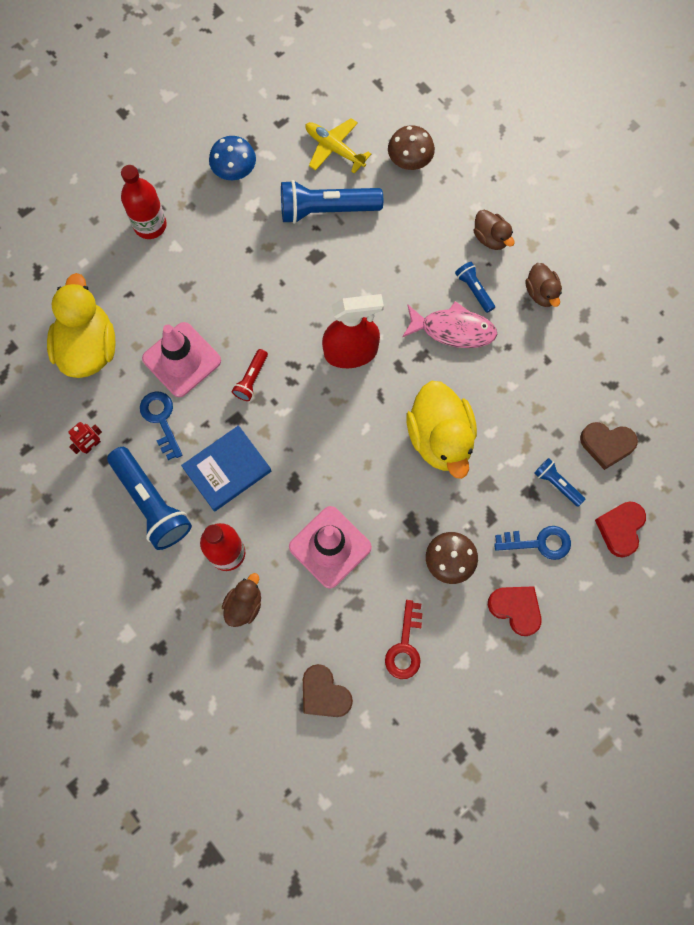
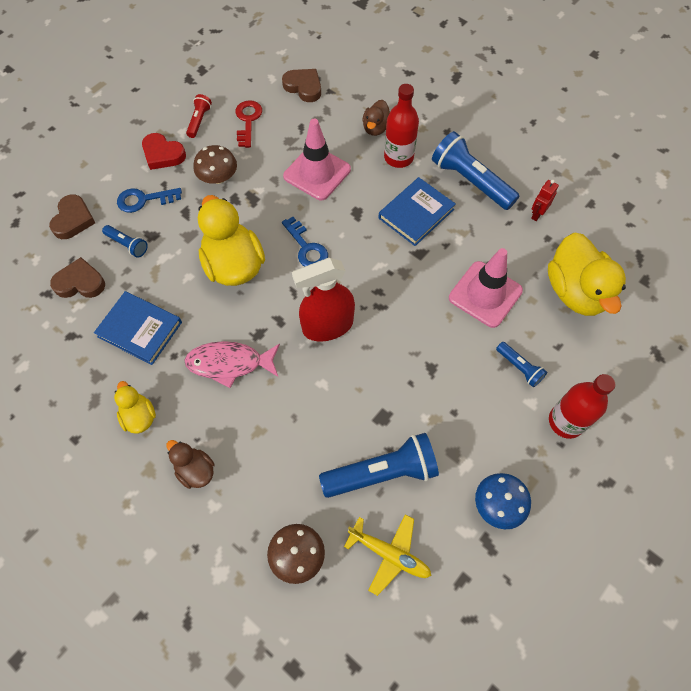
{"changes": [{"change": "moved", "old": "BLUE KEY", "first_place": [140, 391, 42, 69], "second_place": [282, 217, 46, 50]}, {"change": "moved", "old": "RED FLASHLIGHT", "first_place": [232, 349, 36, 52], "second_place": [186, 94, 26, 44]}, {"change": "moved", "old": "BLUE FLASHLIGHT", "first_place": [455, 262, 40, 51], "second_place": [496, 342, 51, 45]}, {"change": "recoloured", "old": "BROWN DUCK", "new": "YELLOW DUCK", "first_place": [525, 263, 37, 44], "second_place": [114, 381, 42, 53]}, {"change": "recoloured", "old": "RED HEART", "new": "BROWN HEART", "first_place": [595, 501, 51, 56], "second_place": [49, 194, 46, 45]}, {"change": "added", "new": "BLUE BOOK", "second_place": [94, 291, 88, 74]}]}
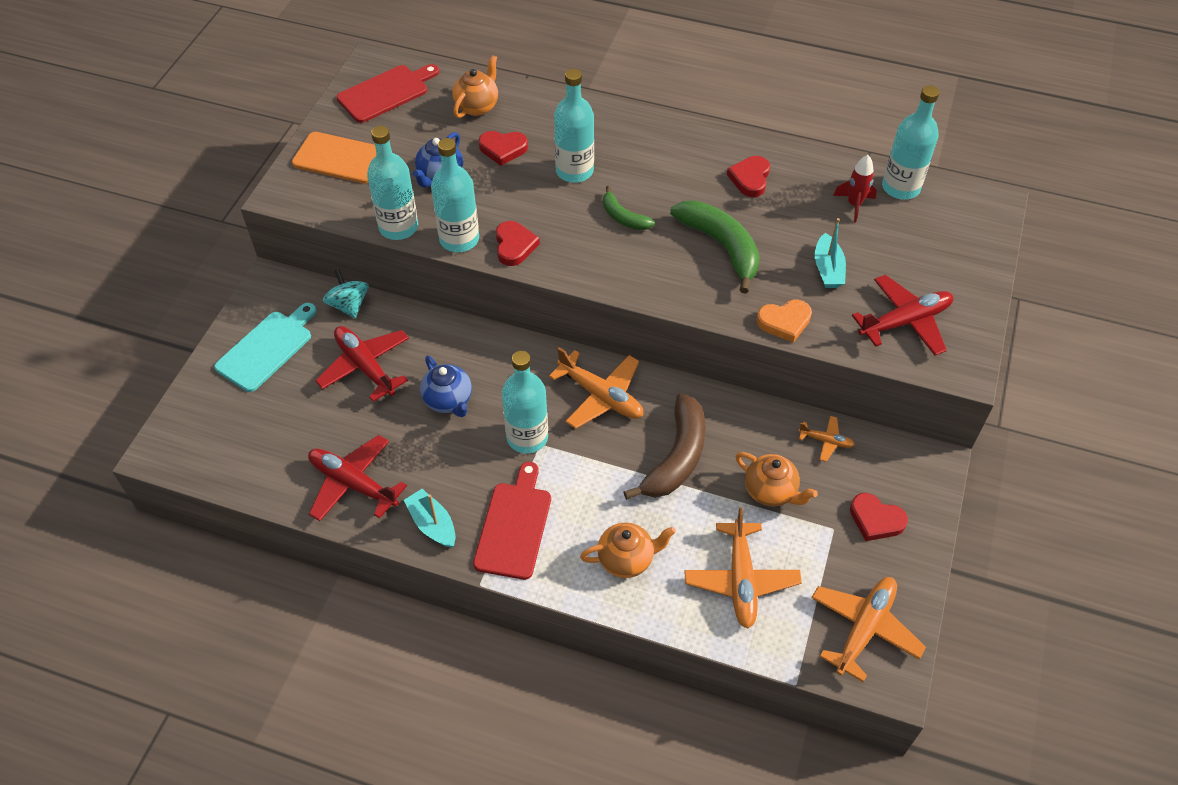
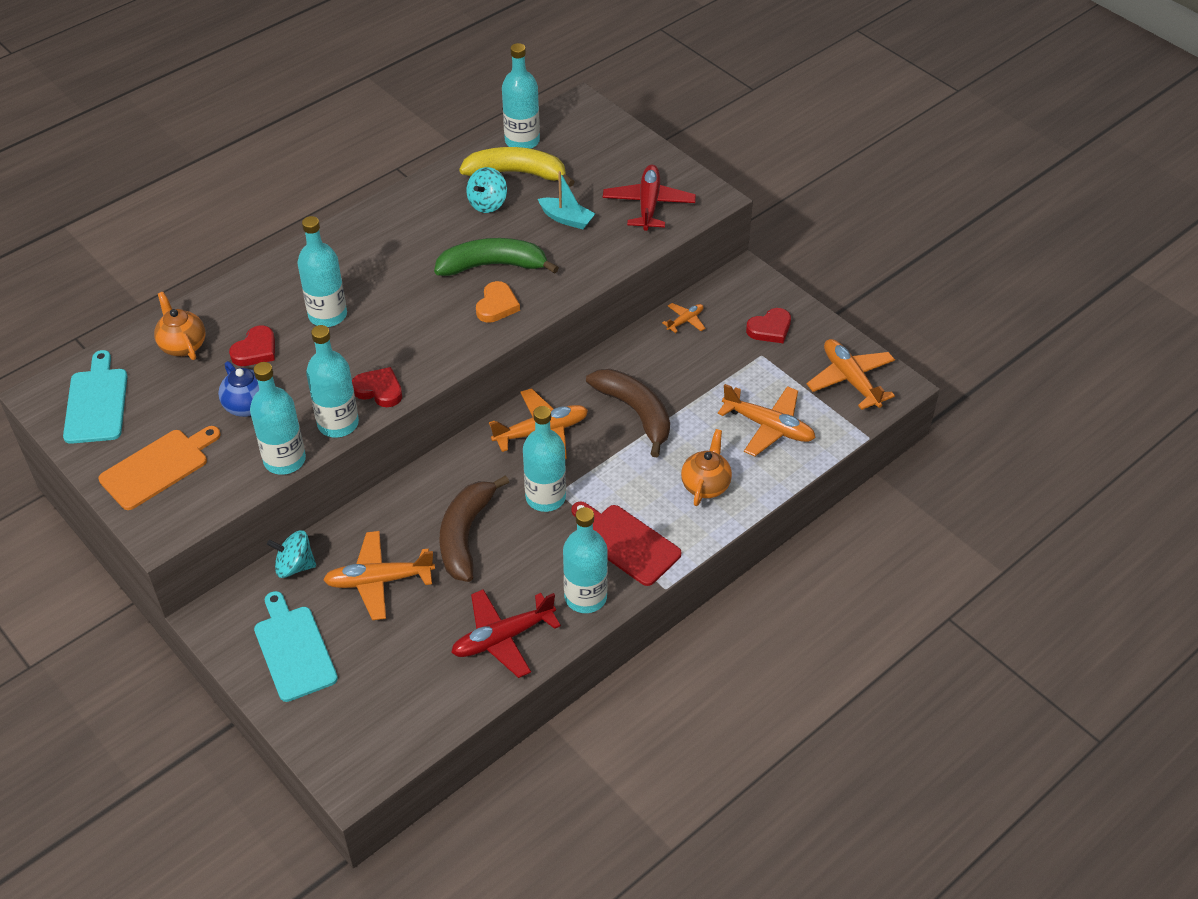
{"changes": [{"change": "recoloured", "old": "RED PLANE", "new": "ORANGE PLANE", "first_place": [315, 326, 94, 76], "second_place": [323, 531, 112, 89]}, {"change": "recoloured", "old": "RED CUTTING BOARD", "new": "TURQUOISE CUTTING BOARD", "first_place": [337, 64, 102, 59], "second_place": [63, 350, 64, 94]}, {"change": "replaced", "old": "TURQUOISE BOAT", "new": "TURQUOISE BOTTLE", "first_place": [404, 489, 51, 59], "second_place": [563, 507, 45, 106]}, {"change": "replaced", "old": "BLUE TEAPOT", "new": "BROWN BANANA", "first_place": [420, 355, 52, 62], "second_place": [440, 475, 69, 107]}, {"change": "removed", "old": "GREEN BANANA", "first_place": [603, 186, 52, 44]}, {"change": "removed", "old": "RED HEART", "first_place": [727, 156, 43, 41]}, {"change": "removed", "old": "ORANGE TEAPOT", "first_place": [735, 452, 83, 55]}, {"change": "moved", "old": "ORANGE HEART", "first_place": [756, 300, 56, 43], "second_place": [476, 281, 44, 42]}, {"change": "replaced", "old": "RED ROCKET", "new": "YELLOW BANANA", "first_place": [833, 155, 44, 68], "second_place": [459, 147, 116, 40]}, {"change": "added", "new": "TURQUOISE SPINNING TOP", "second_place": [466, 167, 41, 46]}]}
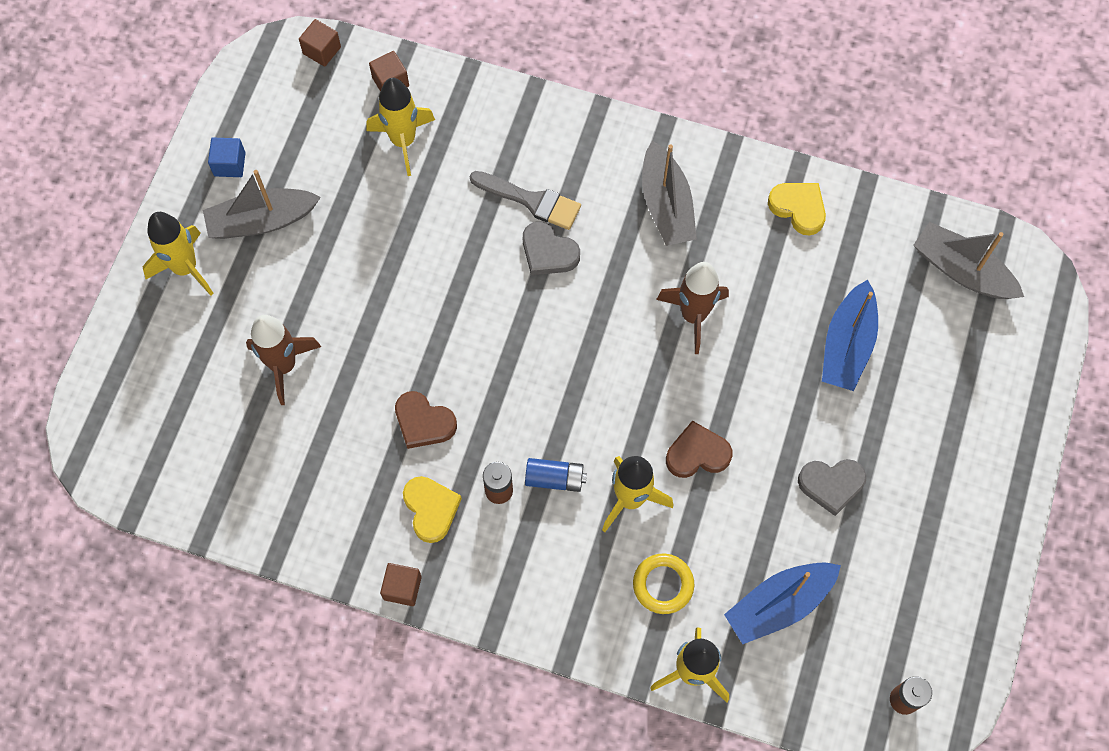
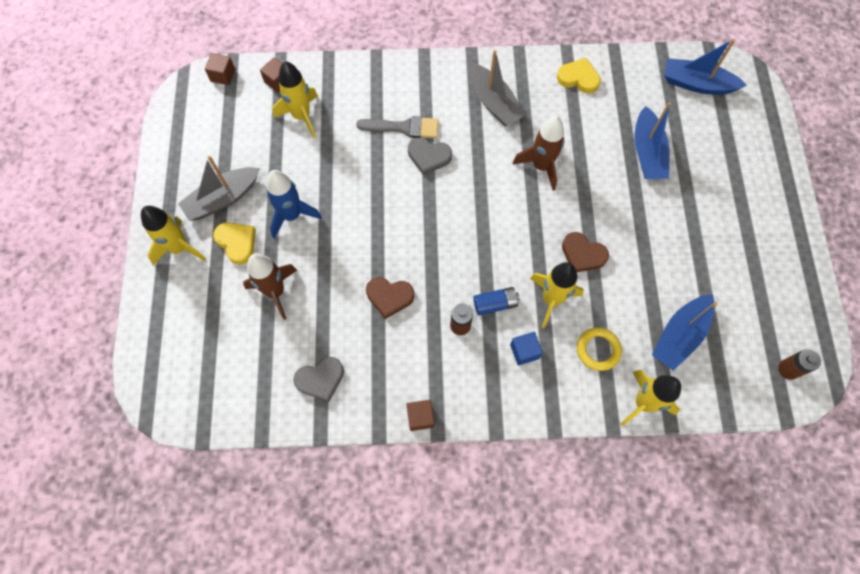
{"changes": [{"change": "moved", "old": "BLUE CUBE", "first_place": [208, 137, 38, 40], "second_place": [510, 332, 33, 33]}, {"change": "moved", "old": "YELLOW HEART", "first_place": [403, 476, 59, 67], "second_place": [213, 223, 43, 42]}, {"change": "turned", "old": "BROWN HEART", "first_place": [666, 421, 67, 57], "second_place": [562, 232, 47, 40], "degrees": -120}, {"change": "moved", "old": "GREY HEART", "first_place": [798, 459, 69, 57], "second_place": [293, 357, 51, 45]}, {"change": "recoloured", "old": "GREY BOAT", "new": "BLUE BOAT", "first_place": [913, 222, 111, 77], "second_place": [664, 39, 82, 56]}, {"change": "added", "new": "BLUE ROCKET", "second_place": [266, 170, 56, 69]}]}
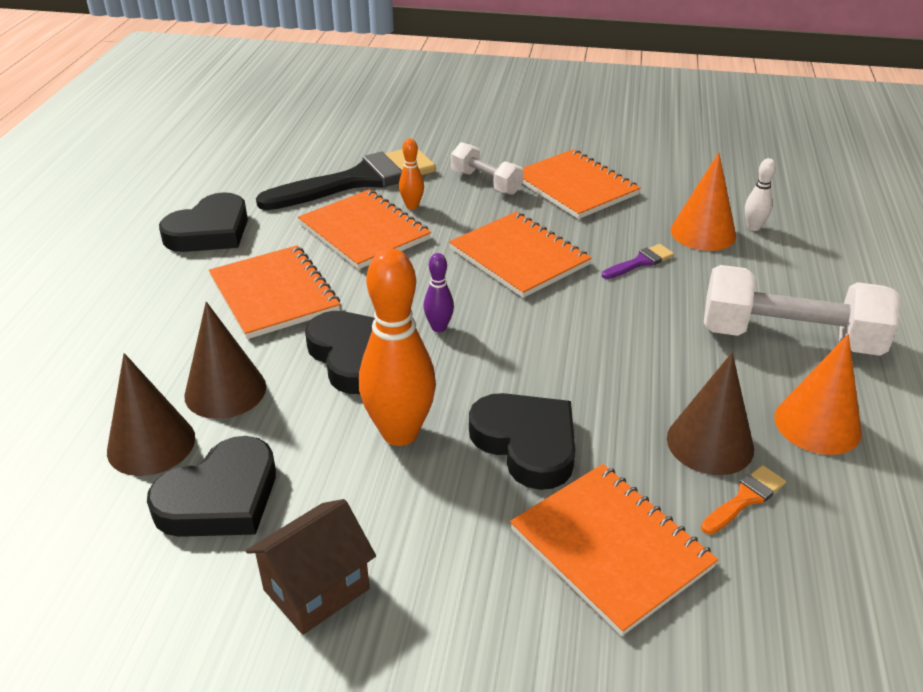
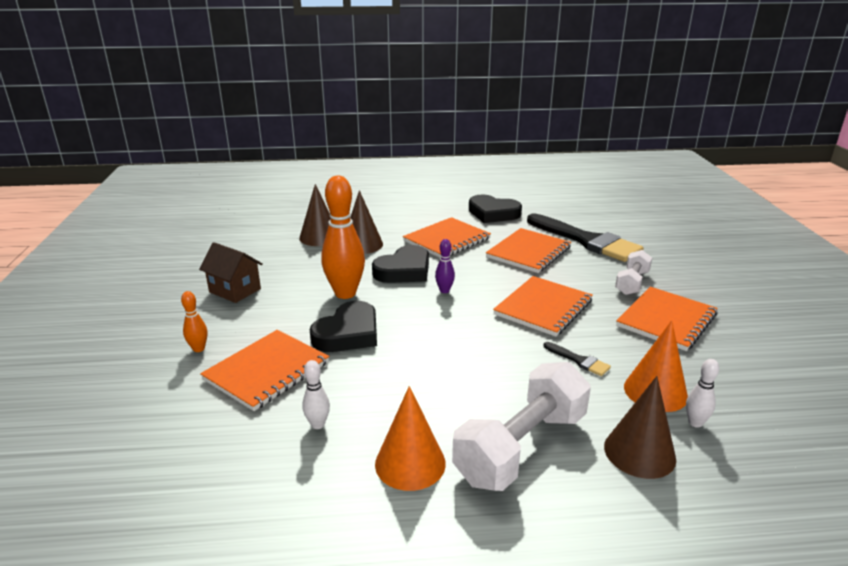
{"changes": [{"change": "removed", "old": "BLACK HEART", "first_place": [147, 436, 129, 101]}, {"change": "moved", "old": "ORANGE BOWLING PIN", "first_place": [399, 138, 25, 71], "second_place": [181, 291, 26, 61]}, {"change": "recoloured", "old": "PURPLE BRUSH", "new": "BLACK BRUSH", "first_place": [602, 244, 72, 35], "second_place": [543, 342, 68, 34]}, {"change": "moved", "old": "BROWN CONE", "first_place": [667, 353, 87, 122], "second_place": [604, 376, 72, 103]}, {"change": "replaced", "old": "ORANGE BRUSH", "new": "WHITE BOWLING PIN", "first_place": [701, 465, 85, 70], "second_place": [302, 360, 28, 69]}, {"change": "turned", "old": "WHITE DUMBBELL", "first_place": [704, 265, 196, 91], "second_place": [452, 362, 139, 129], "degrees": 45}]}
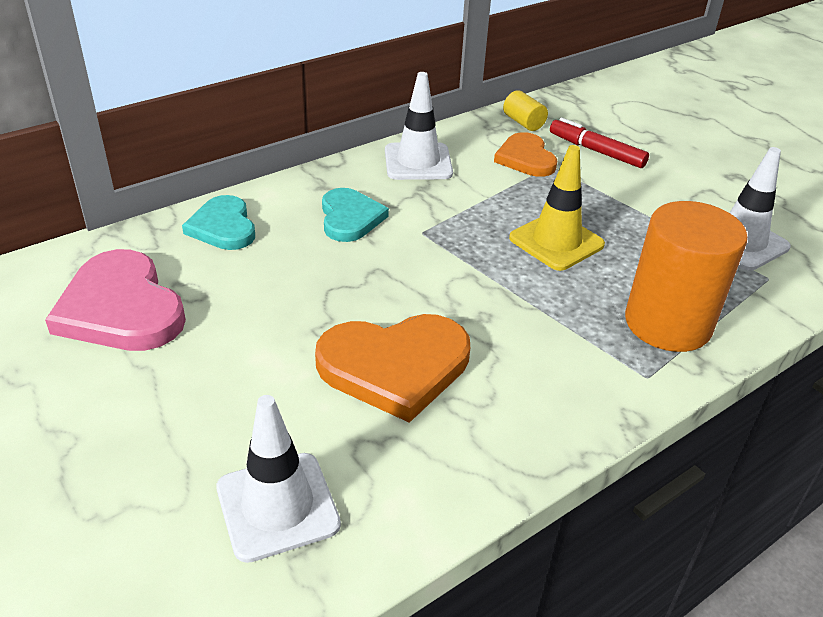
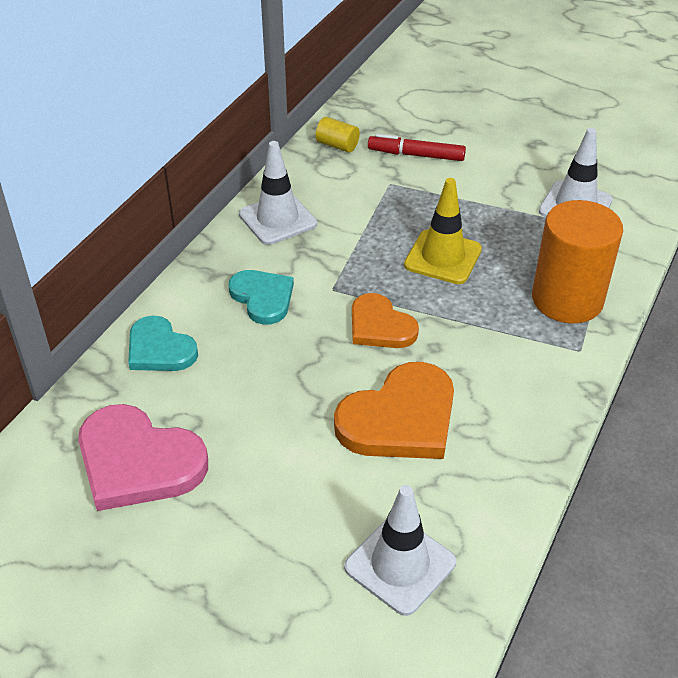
{"changes": [{"change": "moved", "old": "ORANGE HEART", "first_place": [494, 132, 63, 45], "second_place": [352, 293, 67, 55]}]}
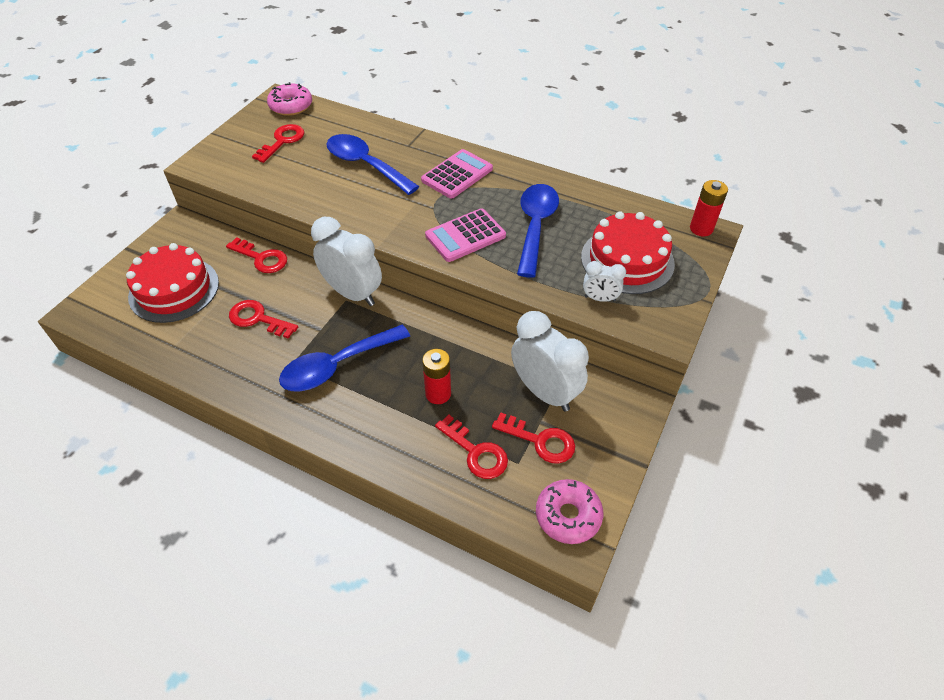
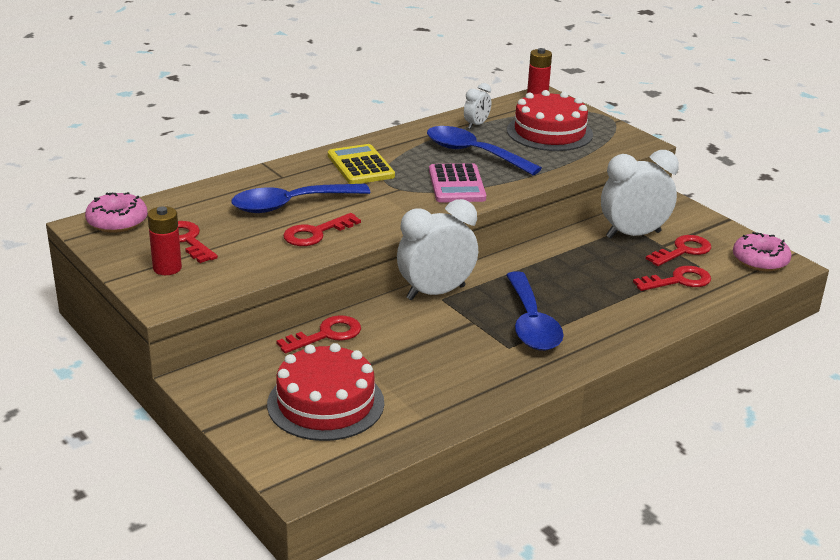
{"changes": [{"change": "moved", "old": "RED KEY", "first_place": [229, 300, 69, 39], "second_place": [283, 213, 78, 33]}, {"change": "recoloured", "old": "PINK CALCULATOR", "new": "YELLOW CALCULATOR", "first_place": [421, 149, 72, 50], "second_place": [328, 144, 67, 40]}, {"change": "moved", "old": "RED BATTERY", "first_place": [422, 349, 29, 55], "second_place": [147, 206, 35, 69]}, {"change": "moved", "old": "WHITE CLOCK", "first_place": [583, 261, 43, 41], "second_place": [464, 83, 27, 46]}]}
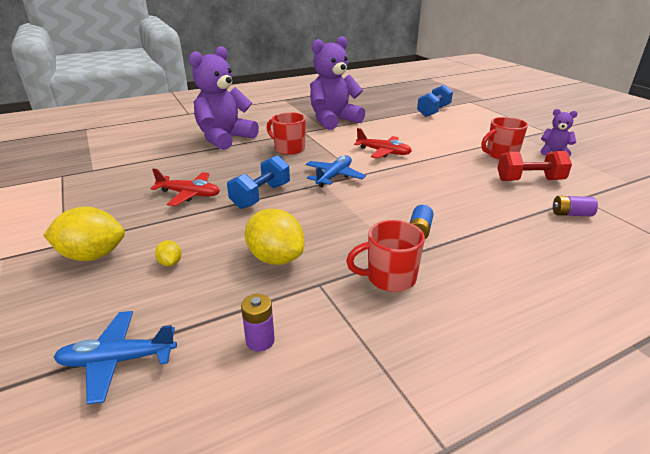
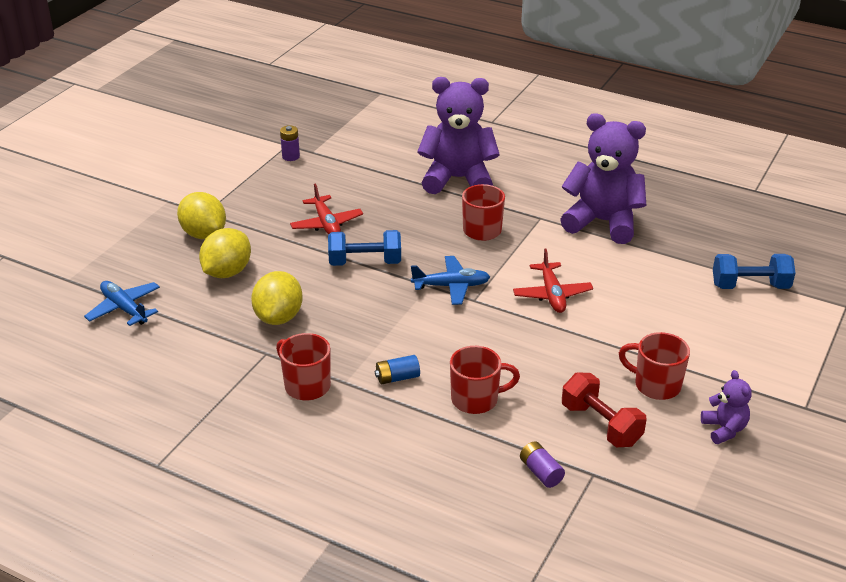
{"changes": [{"change": "resized", "old": "YELLOW LEMON", "first_place": [155, 240, 26, 26], "second_place": [199, 228, 52, 50], "factor": 2.2}, {"change": "moved", "old": "PURPLE BATTERY", "first_place": [241, 294, 34, 57], "second_place": [280, 125, 20, 36]}, {"change": "added", "new": "RED MUG", "second_place": [450, 346, 70, 68]}]}
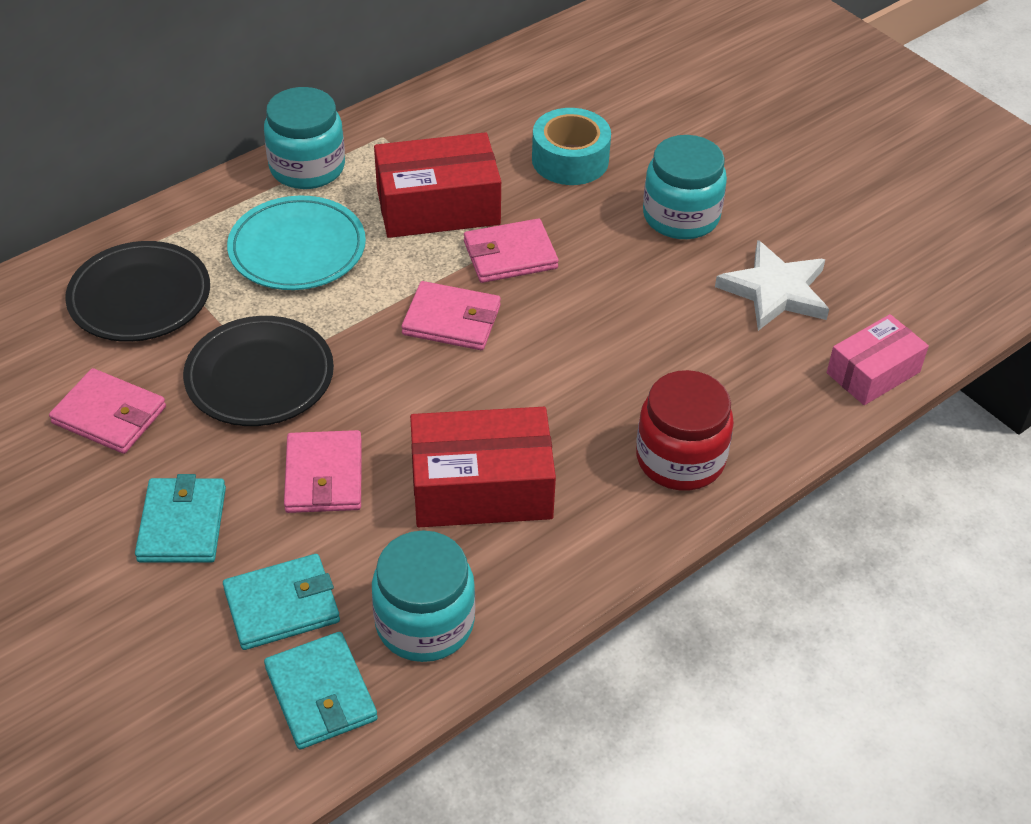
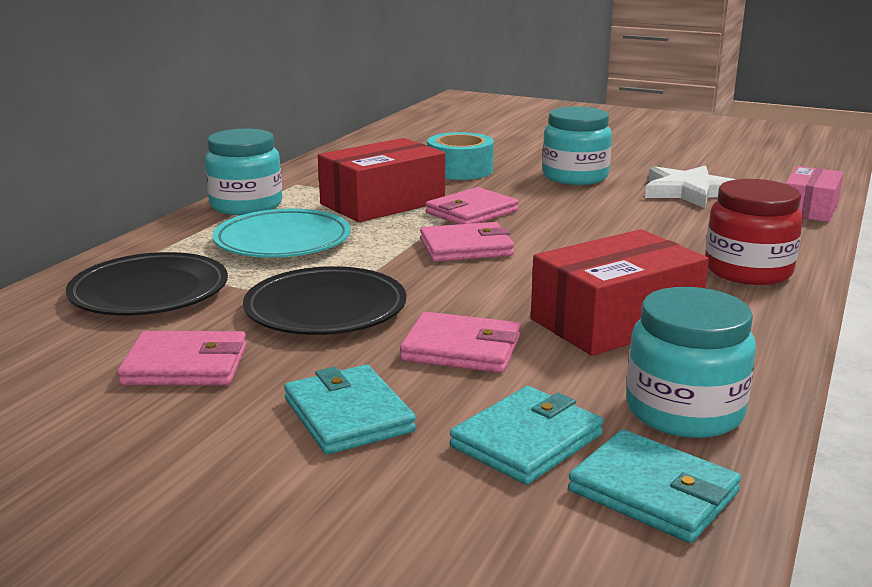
{"changes": [{"change": "turned", "old": "PINK WALLET", "first_place": [284, 430, 78, 83], "second_place": [400, 312, 120, 61], "degrees": -45}]}
